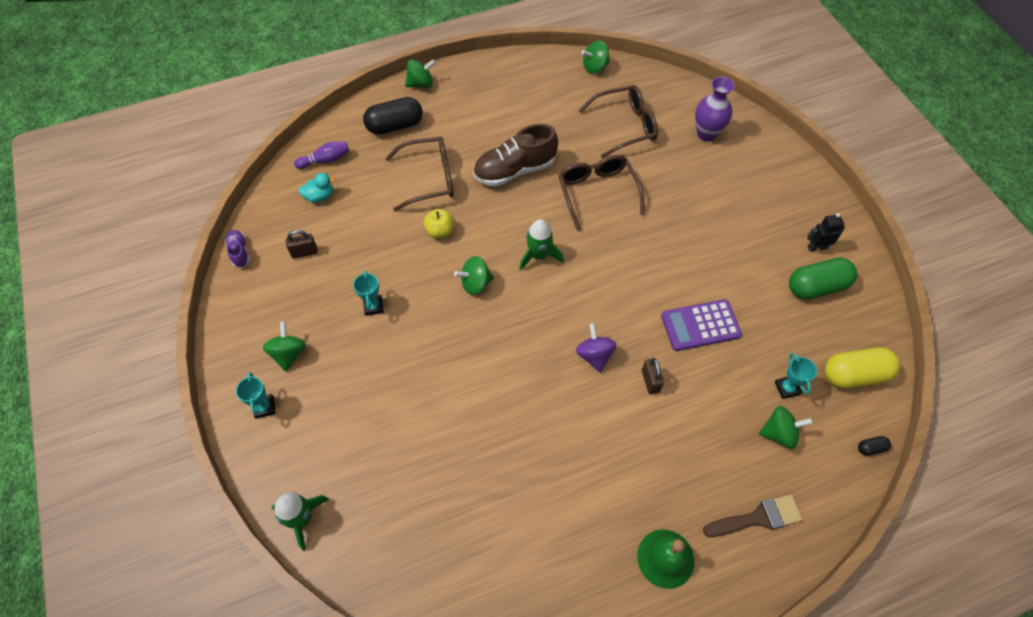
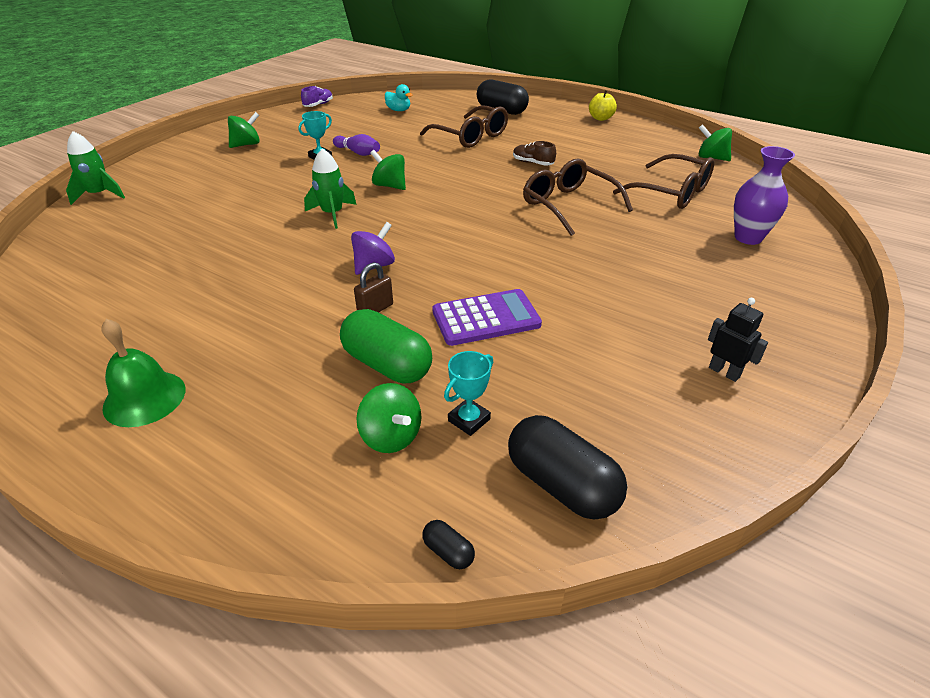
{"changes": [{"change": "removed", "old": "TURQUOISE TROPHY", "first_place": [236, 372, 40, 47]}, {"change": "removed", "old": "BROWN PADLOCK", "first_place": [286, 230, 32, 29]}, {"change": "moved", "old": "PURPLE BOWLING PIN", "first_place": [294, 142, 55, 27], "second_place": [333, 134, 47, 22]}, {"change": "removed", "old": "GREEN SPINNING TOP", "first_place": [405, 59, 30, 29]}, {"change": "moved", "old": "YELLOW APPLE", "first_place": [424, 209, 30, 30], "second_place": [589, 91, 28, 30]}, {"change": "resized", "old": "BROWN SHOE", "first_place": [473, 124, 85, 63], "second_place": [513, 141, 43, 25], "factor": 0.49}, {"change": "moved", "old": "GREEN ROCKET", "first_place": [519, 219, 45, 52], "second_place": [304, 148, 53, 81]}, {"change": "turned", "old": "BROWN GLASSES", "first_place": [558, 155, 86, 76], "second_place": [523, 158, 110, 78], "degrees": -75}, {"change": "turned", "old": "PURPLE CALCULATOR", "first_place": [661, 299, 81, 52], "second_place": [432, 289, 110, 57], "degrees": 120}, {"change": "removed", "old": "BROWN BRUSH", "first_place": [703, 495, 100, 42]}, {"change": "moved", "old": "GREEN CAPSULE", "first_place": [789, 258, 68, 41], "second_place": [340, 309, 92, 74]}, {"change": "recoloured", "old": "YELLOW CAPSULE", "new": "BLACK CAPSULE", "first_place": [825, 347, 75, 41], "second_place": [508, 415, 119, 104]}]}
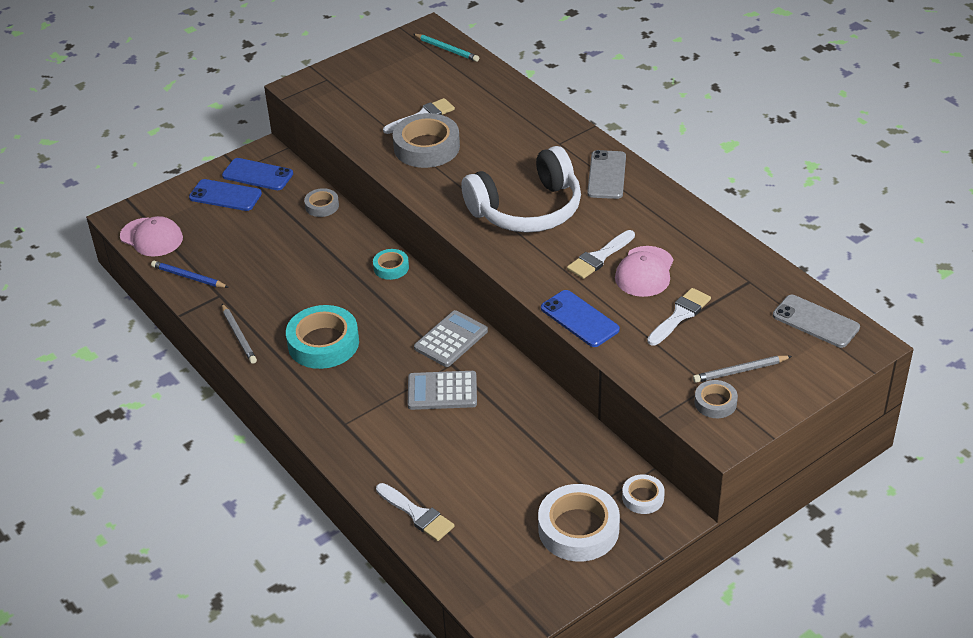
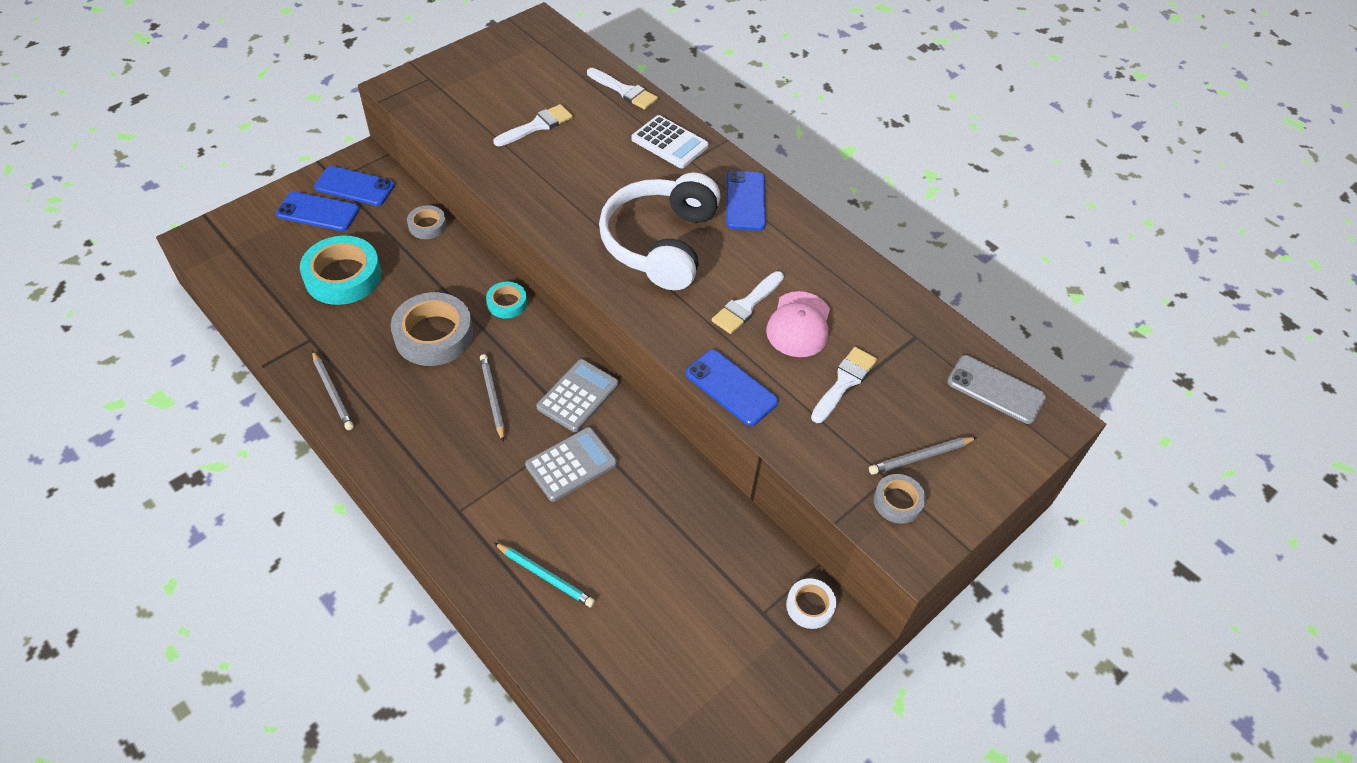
{"changes": [{"change": "removed", "old": "PINK CAP", "first_place": [120, 216, 63, 41]}, {"change": "removed", "old": "BLUE PENCIL", "first_place": [151, 261, 78, 27]}, {"change": "moved", "old": "TURQUOISE TAPE", "first_place": [286, 305, 73, 64], "second_place": [300, 236, 81, 69]}, {"change": "moved", "old": "WHITE BRUSH", "first_place": [376, 483, 78, 58], "second_place": [587, 68, 71, 42]}, {"change": "moved", "old": "GREY TAPE", "first_place": [393, 113, 67, 55], "second_place": [391, 292, 82, 74]}, {"change": "turned", "old": "GREY CALCULATOR", "first_place": [408, 371, 69, 39], "second_place": [525, 427, 92, 75], "degrees": 150}, {"change": "moved", "old": "TURQUOISE PENCIL", "first_place": [413, 34, 66, 28], "second_place": [494, 542, 101, 65]}, {"change": "turned", "old": "WHITE HEADPHONES", "first_place": [461, 146, 120, 87], "second_place": [599, 172, 122, 118], "degrees": 135}, {"change": "removed", "old": "WHITE TAPE", "first_place": [538, 484, 82, 78]}, {"change": "recoloured", "old": "GREY PHONE", "new": "BLUE PHONE", "first_place": [587, 150, 39, 49], "second_place": [726, 171, 40, 60]}, {"change": "added", "new": "GREY PENCIL", "second_place": [480, 354, 25, 88]}, {"change": "added", "new": "WHITE CALCULATOR", "second_place": [631, 115, 78, 53]}]}
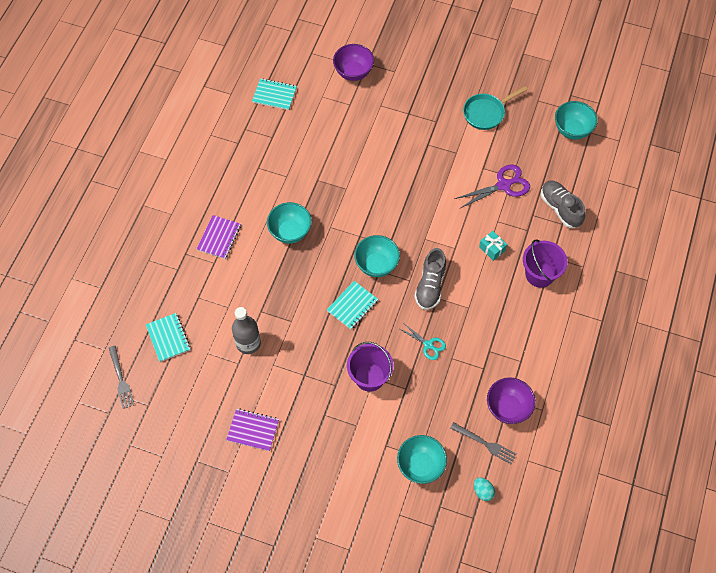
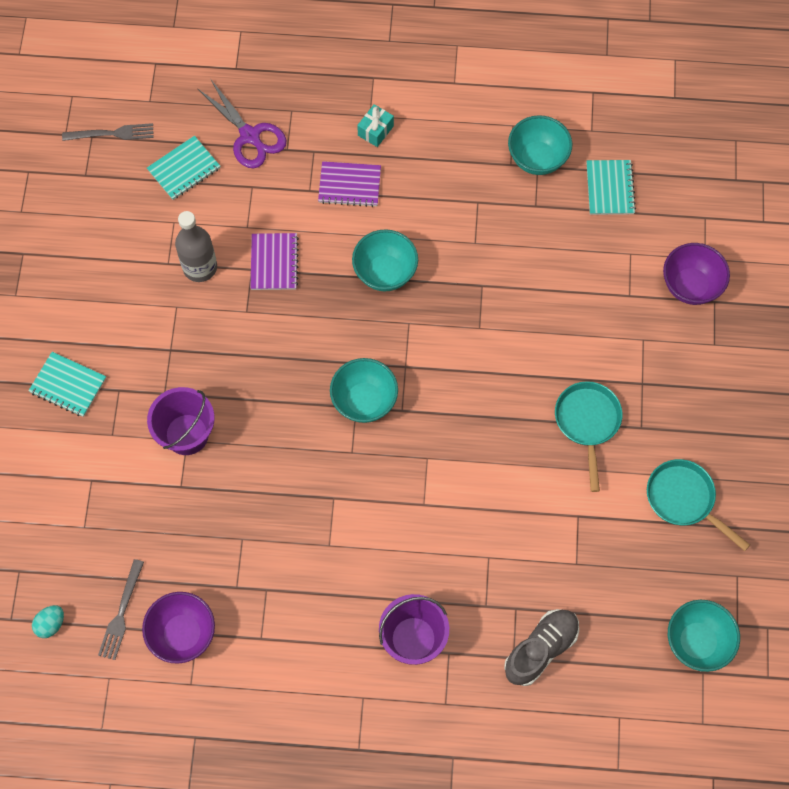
{"changes": [{"change": "turned", "old": "GREY FORK", "first_place": [109, 346, 25, 63], "second_place": [62, 123, 92, 18], "degrees": -150}, {"change": "moved", "old": "PURPLE NOTEBOOK", "first_place": [226, 409, 53, 42], "second_place": [251, 233, 48, 57]}, {"change": "moved", "old": "TURQUOISE NOTEBOOK", "first_place": [327, 281, 51, 48], "second_place": [29, 352, 77, 65]}, {"change": "moved", "old": "TURQUOISE BOWL", "first_place": [397, 435, 50, 49], "second_place": [508, 115, 64, 60]}, {"change": "removed", "old": "TURQUOISE SCISSORS", "first_place": [398, 324, 48, 36]}, {"change": "removed", "old": "GREY SHOE", "first_place": [414, 248, 32, 62]}, {"change": "moved", "old": "PURPLE SCISSORS", "first_place": [455, 165, 75, 43], "second_place": [197, 80, 90, 88]}, {"change": "moved", "old": "TURQUOISE GIFT", "first_place": [479, 231, 28, 30], "second_place": [357, 104, 37, 43]}, {"change": "added", "new": "TURQUOISE PAN", "second_place": [555, 381, 67, 111]}]}
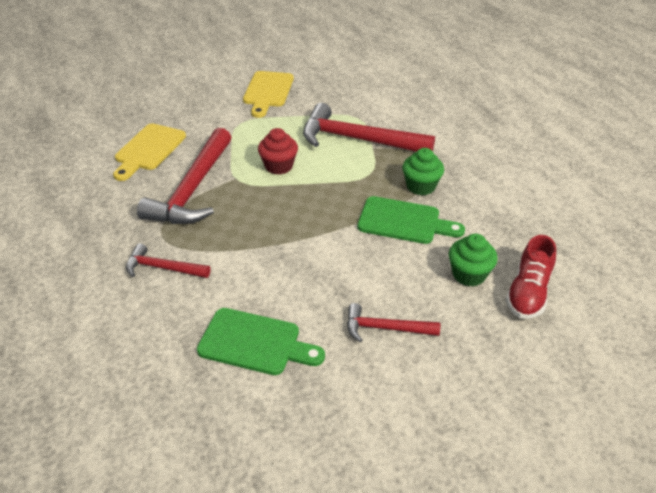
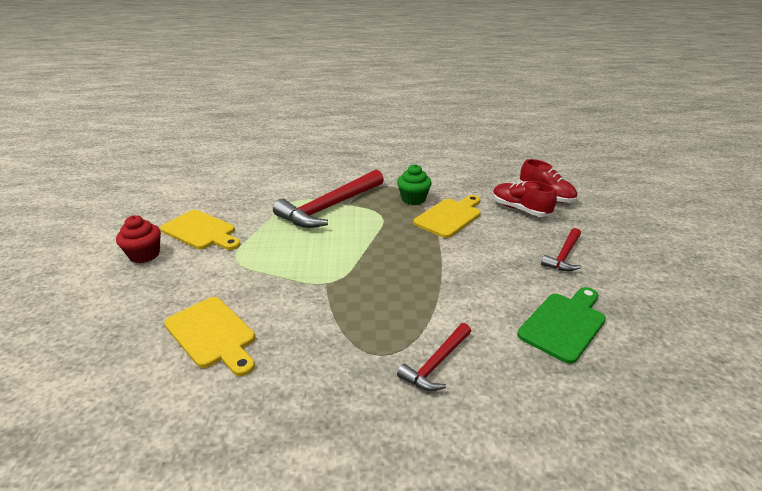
{"changes": [{"change": "removed", "old": "RED HAMMER", "first_place": [137, 128, 94, 96]}, {"change": "moved", "old": "RED CUPCAKE", "first_place": [258, 128, 40, 47], "second_place": [116, 215, 45, 48]}, {"change": "recoloured", "old": "GREEN CUTTING BOARD", "new": "YELLOW CUTTING BOARD", "first_place": [357, 196, 108, 48], "second_place": [413, 195, 68, 43]}, {"change": "replaced", "old": "GREEN CUPCAKE", "new": "RED SHOE", "first_place": [449, 234, 49, 53], "second_place": [493, 181, 64, 36]}]}
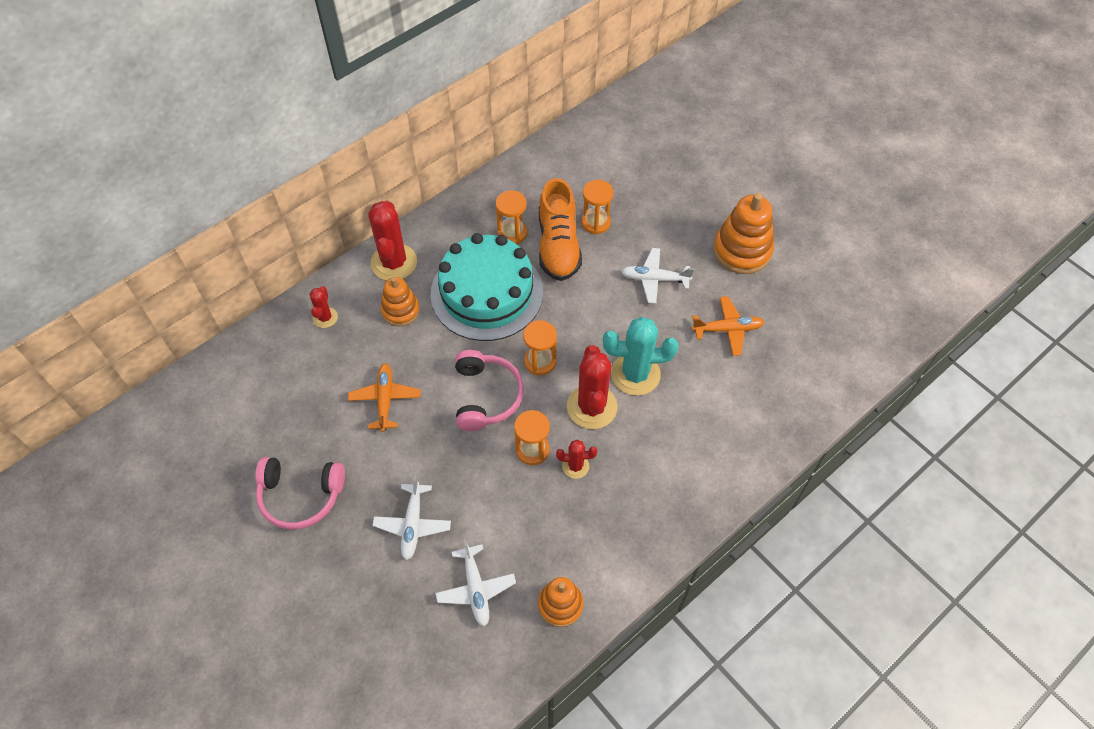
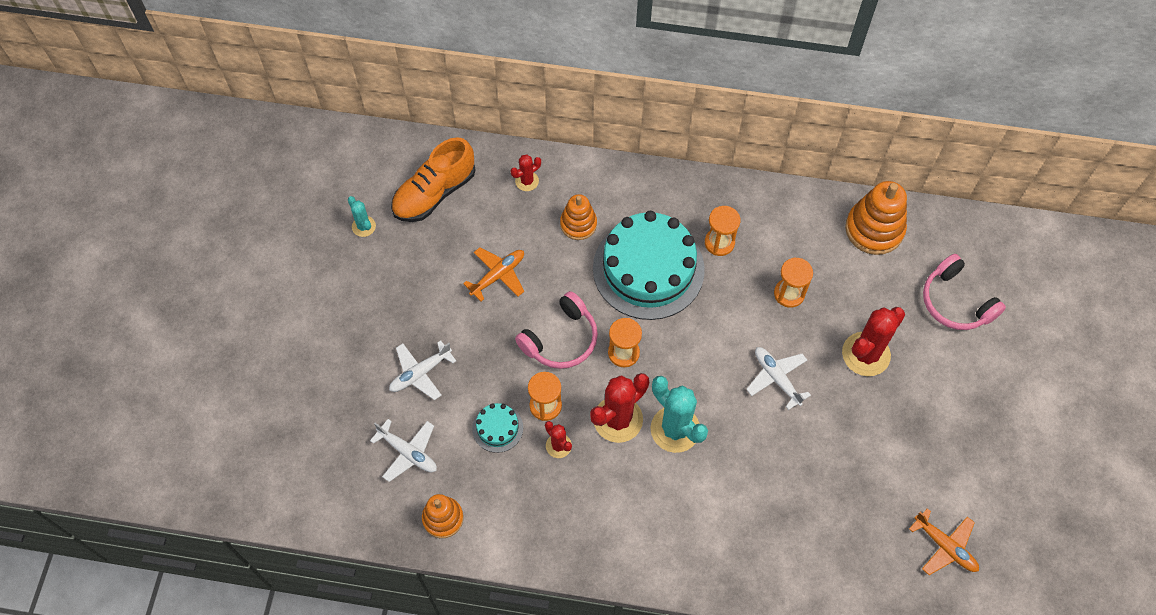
{"changes": [{"change": "moved", "old": "PINK HEADPHONES", "first_place": [255, 457, 90, 73], "second_place": [923, 254, 83, 76]}, {"change": "moved", "old": "RED CACTUS", "first_place": [368, 201, 49, 80], "second_place": [842, 307, 63, 69]}, {"change": "turned", "old": "WHITE PLANE", "first_place": [435, 539, 81, 88], "second_place": [370, 419, 67, 63], "degrees": -90}, {"change": "moved", "old": "ORANGE SHOE", "first_place": [539, 178, 43, 103], "second_place": [391, 137, 84, 85]}, {"change": "moved", "old": "ORANGE PLANE", "first_place": [692, 296, 72, 60], "second_place": [909, 508, 70, 67]}, {"change": "moved", "old": "ORANGE STACKING TOY", "first_place": [713, 193, 61, 81], "second_place": [845, 181, 62, 74]}, {"change": "added", "new": "TURQUOISE CACTUS", "second_place": [348, 196, 28, 41]}, {"change": "added", "new": "TURQUOISE CAKE", "second_place": [472, 403, 51, 50]}]}
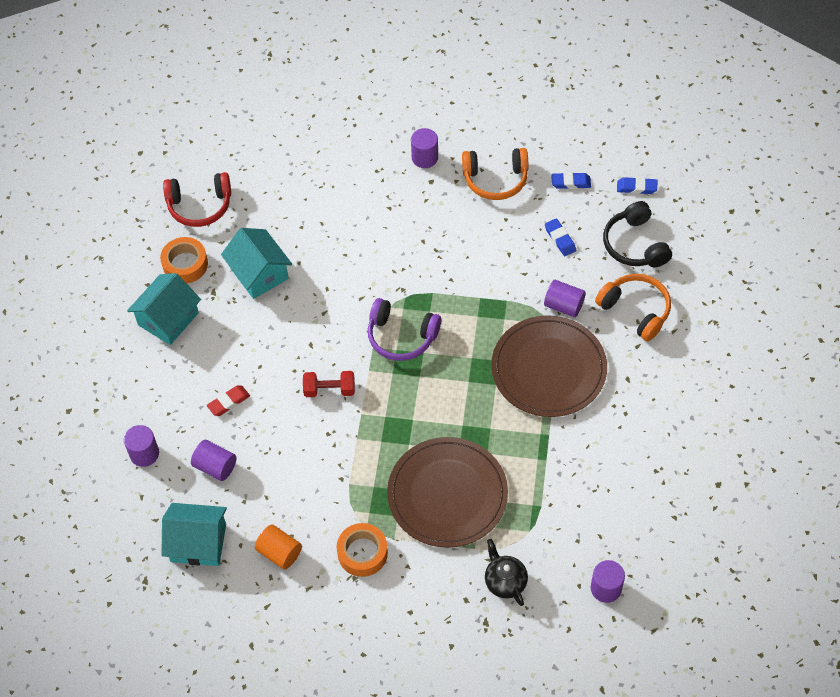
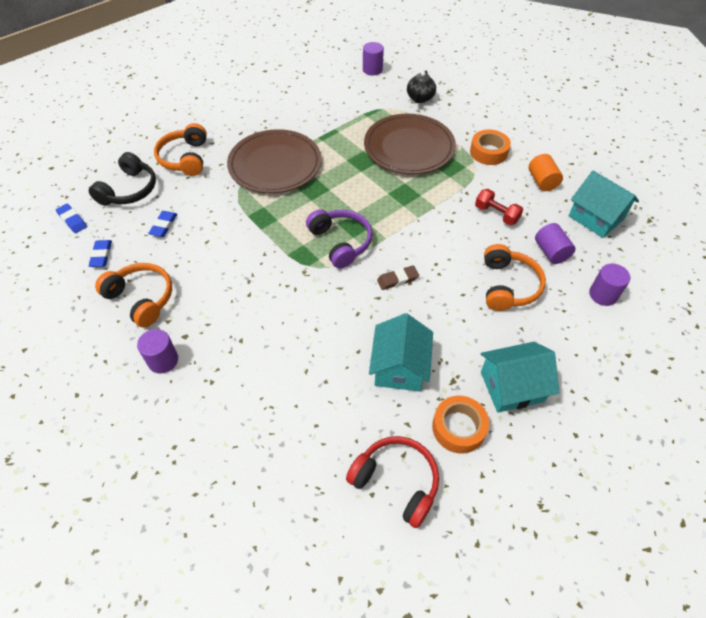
{"changes": [{"change": "replaced", "old": "RED ERASER", "new": "ORANGE HEADPHONES", "first_place": [207, 385, 43, 31], "second_place": [484, 244, 62, 67]}, {"change": "moved", "old": "RED DUMBBELL", "first_place": [303, 371, 52, 26], "second_place": [475, 189, 48, 36]}, {"change": "removed", "old": "PURPLE CYLINDER", "first_place": [544, 280, 42, 37]}, {"change": "turned", "old": "BLUE ERASER", "first_place": [551, 172, 40, 17], "second_place": [89, 240, 23, 27], "degrees": 45}, {"change": "added", "new": "BROWN ERASER", "second_place": [377, 265, 42, 25]}]}
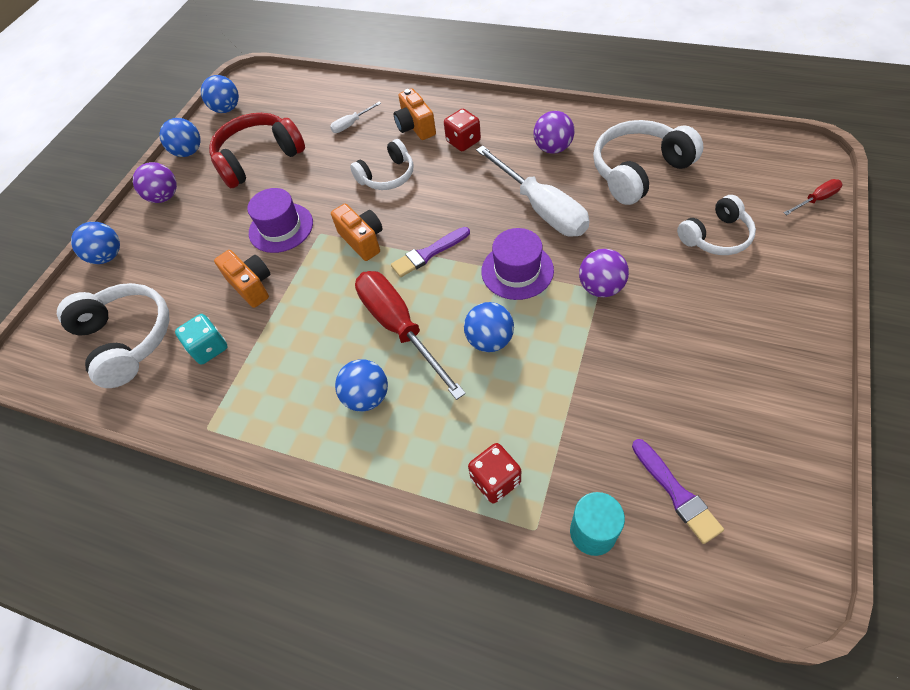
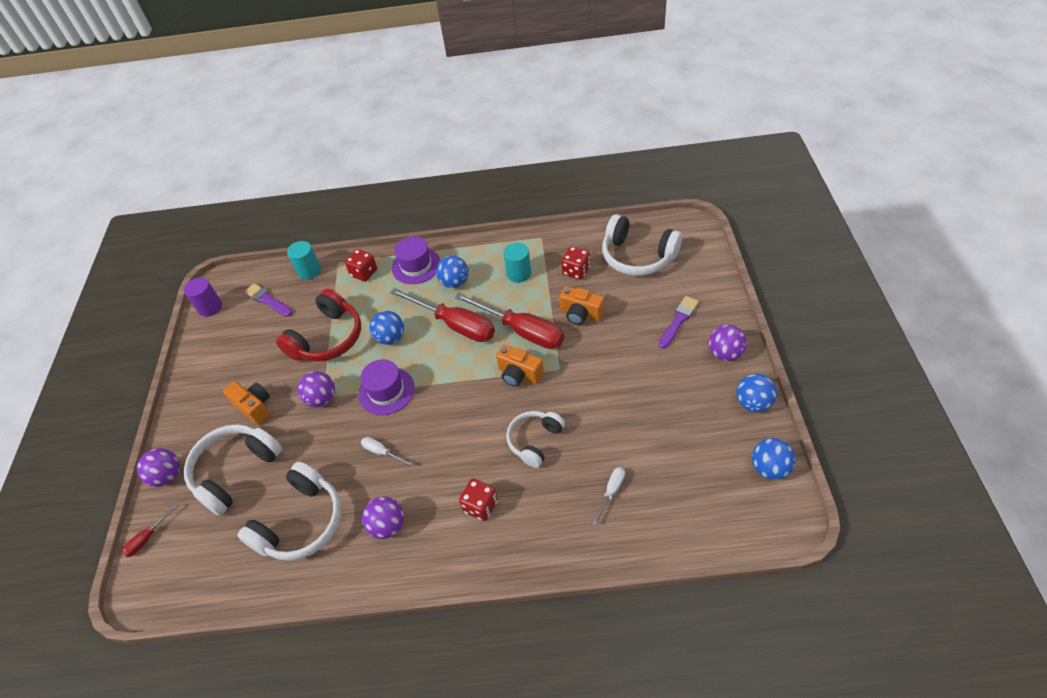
{"changes": [{"change": "removed", "old": "BLUE BALL", "first_place": [71, 222, 49, 42]}, {"change": "recoloured", "old": "TURQUOISE DICE", "new": "RED DICE", "first_place": [175, 314, 53, 50], "second_place": [561, 246, 29, 34]}, {"change": "moved", "old": "RED HEADPHONES", "first_place": [209, 113, 96, 75], "second_place": [276, 289, 85, 72]}, {"change": "moved", "old": "PURPLE HAT", "first_place": [247, 188, 66, 65], "second_place": [392, 236, 48, 48]}, {"change": "moved", "old": "PURPLE BRUSH", "first_place": [391, 227, 79, 50], "second_place": [659, 296, 40, 53]}, {"change": "moved", "old": "ORANGE CAMERA", "first_place": [394, 89, 42, 51], "second_place": [223, 381, 47, 44]}, {"change": "resized", "old": "WHITE SCREWDRIVER", "first_place": [476, 146, 113, 91], "second_place": [361, 437, 52, 29], "factor": 0.44}, {"change": "resized", "old": "WHITE HEADPHONES", "first_place": [677, 195, 79, 60], "second_place": [184, 424, 98, 92], "factor": 1.57}, {"change": "added", "new": "PURPLE BALL", "second_place": [137, 448, 43, 39]}, {"change": "added", "new": "PURPLE CYLINDER", "second_place": [184, 278, 38, 39]}, {"change": "added", "new": "RED SCREWDRIVER", "second_place": [455, 293, 109, 56]}, {"change": "added", "new": "TURQUOISE CYLINDER", "second_place": [503, 243, 28, 40]}]}
